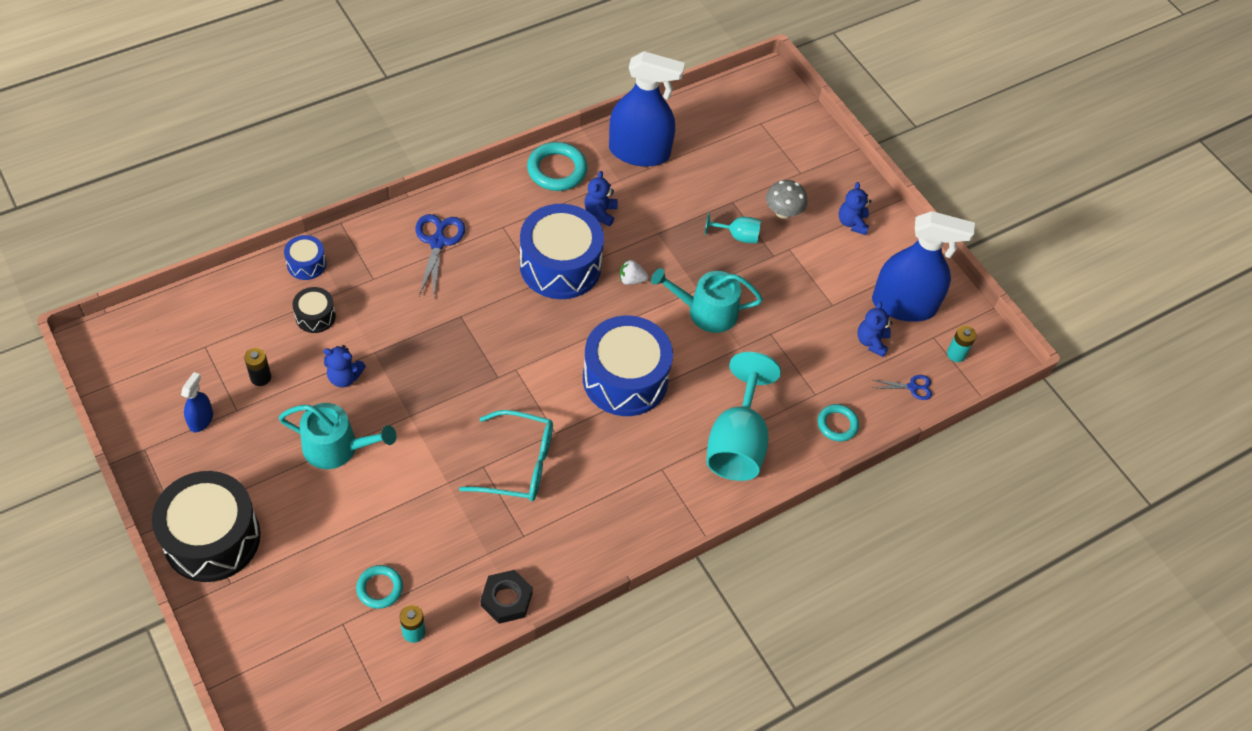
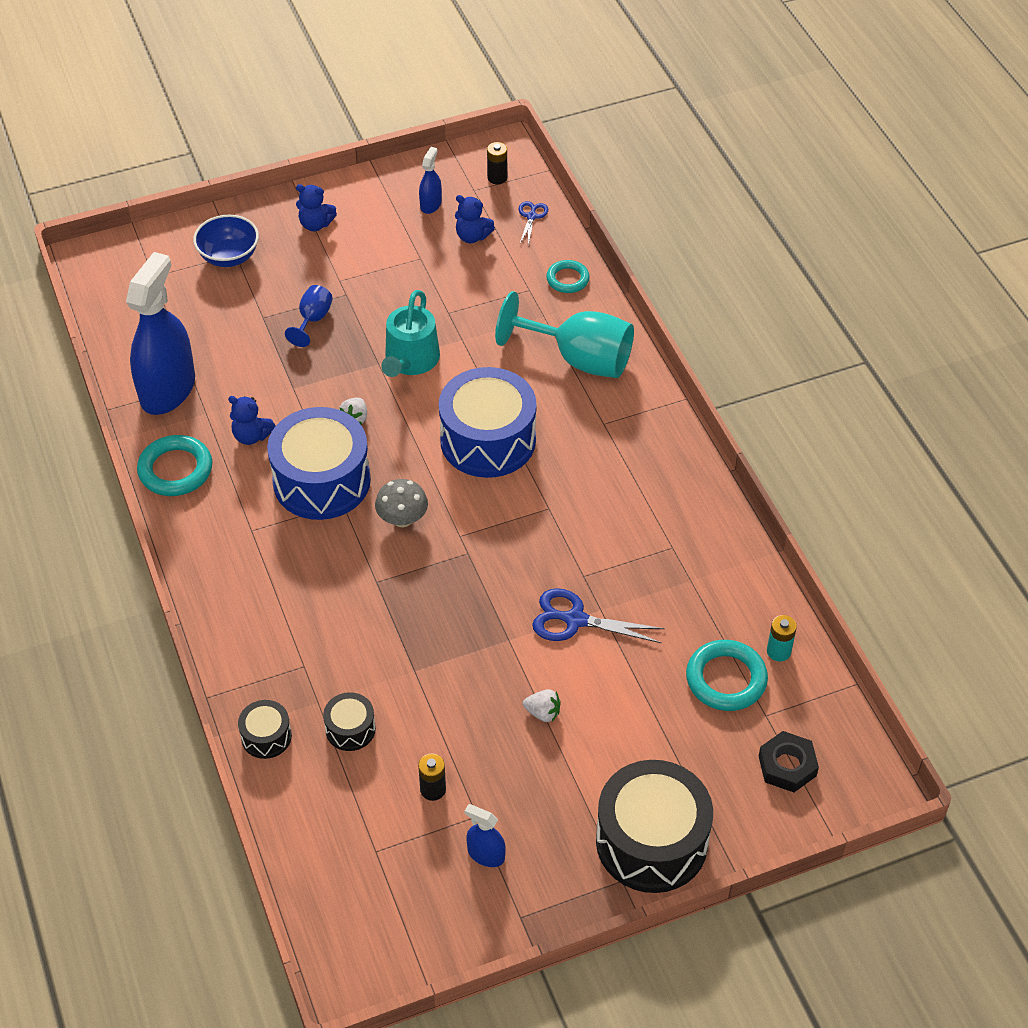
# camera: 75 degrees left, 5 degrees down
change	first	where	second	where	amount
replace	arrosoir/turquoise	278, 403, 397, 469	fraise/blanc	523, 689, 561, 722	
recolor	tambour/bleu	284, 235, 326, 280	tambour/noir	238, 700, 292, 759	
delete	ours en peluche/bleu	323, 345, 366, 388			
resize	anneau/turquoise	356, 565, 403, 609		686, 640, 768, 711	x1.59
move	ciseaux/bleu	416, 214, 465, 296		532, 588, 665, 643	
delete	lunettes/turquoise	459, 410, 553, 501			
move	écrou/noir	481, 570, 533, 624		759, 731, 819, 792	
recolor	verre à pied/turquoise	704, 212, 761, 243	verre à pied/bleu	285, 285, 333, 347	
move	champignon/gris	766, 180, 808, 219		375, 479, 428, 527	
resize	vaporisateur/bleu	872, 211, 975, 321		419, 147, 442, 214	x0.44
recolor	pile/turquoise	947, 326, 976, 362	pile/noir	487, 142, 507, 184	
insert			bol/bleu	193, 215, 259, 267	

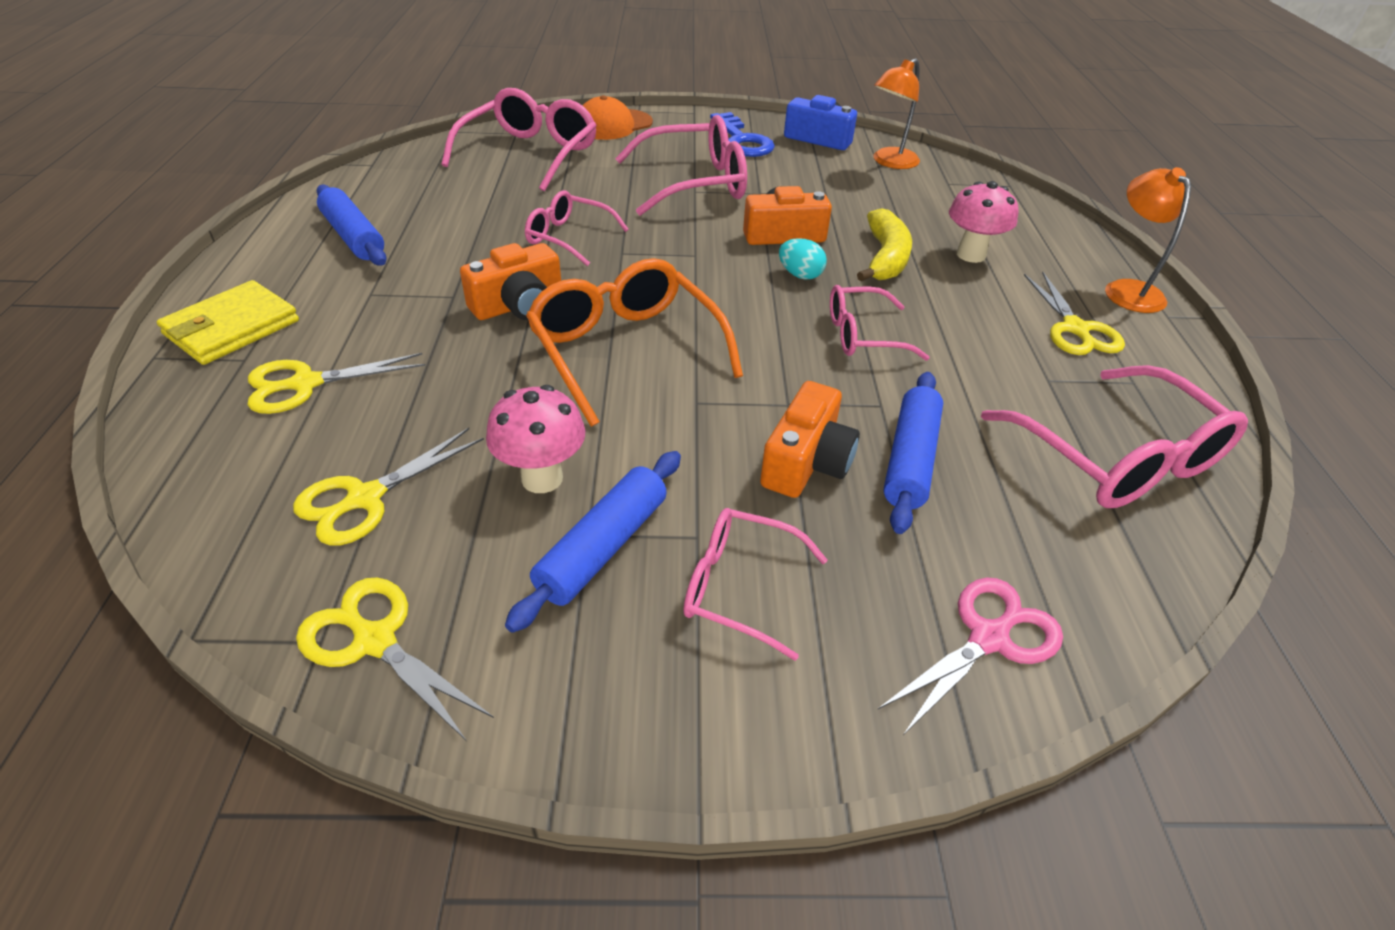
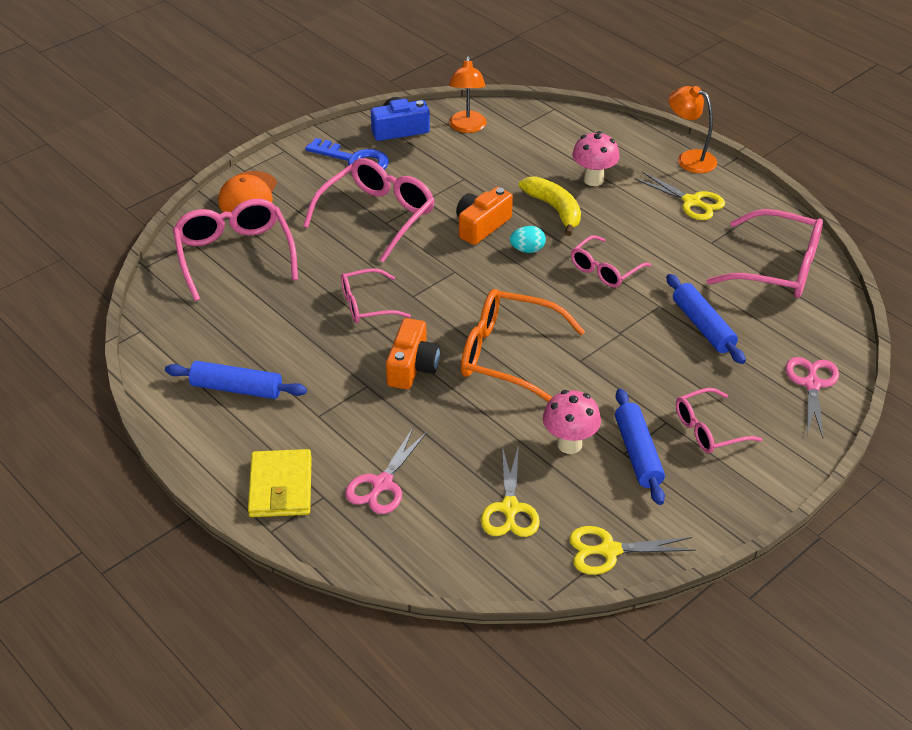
# camera: 40 degrees left, 0 degrees up
change	first	where	second	where	amount
recolor	ciseaux/jaune	248, 353, 425, 414	ciseaux/rose	345, 428, 427, 514	
delete	appareil photo/orange	760, 381, 860, 498			

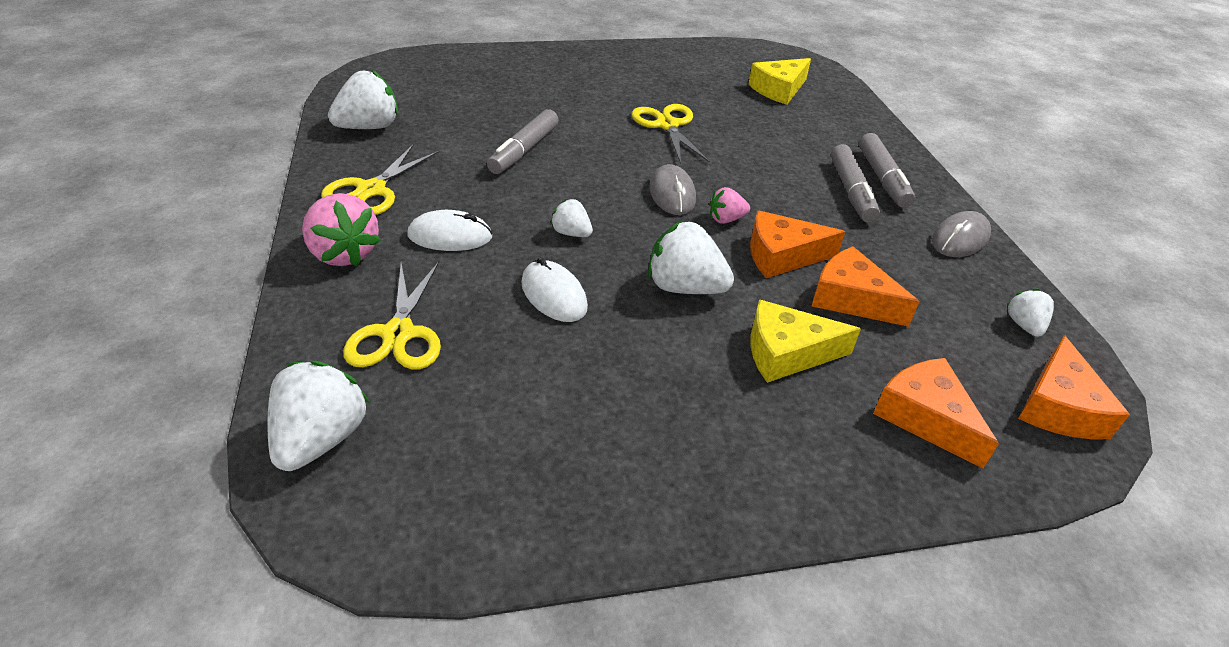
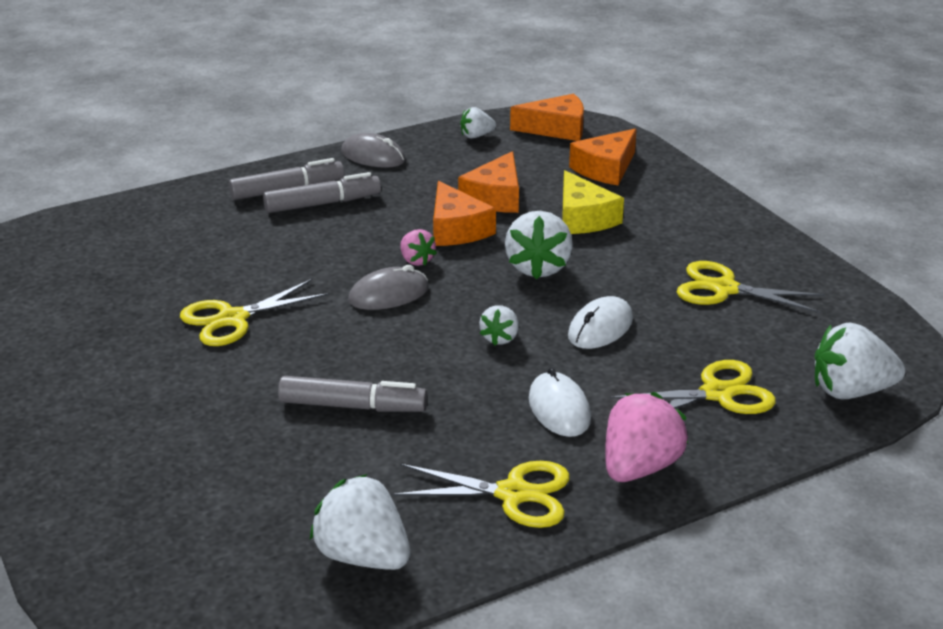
# camera: 105 degrees left, 10 degrees down
change	first	where	second	where	amount
delete	fromage/jaune	748, 58, 811, 105			
insert			ciseaux/jaune	677, 261, 825, 313	

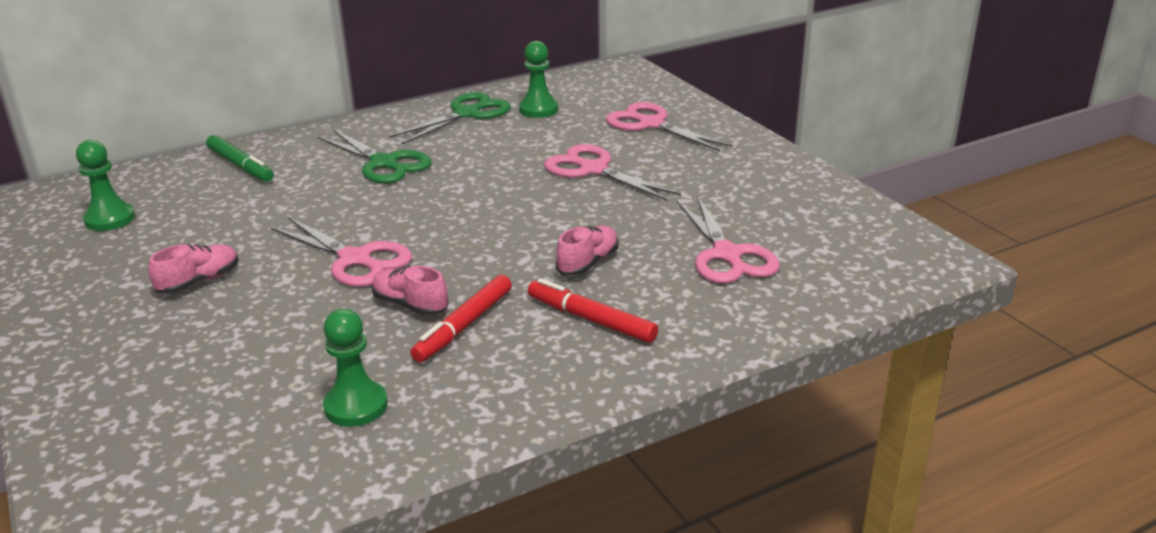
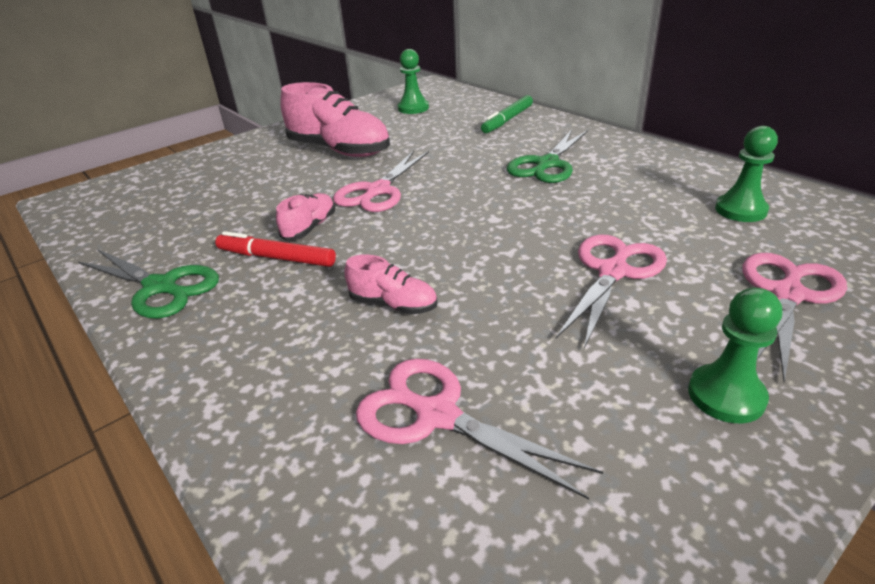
# camera: 80 degrees right, 5 degrees up
change	first	where	second	where	amount
resize	chaussure/rose	148, 244, 239, 294		280, 82, 390, 157	x2.00
move	pion/vert	323, 309, 388, 427		688, 288, 782, 423	
move	ciseaux/vert	389, 92, 511, 145		78, 249, 219, 319	
delete	feutre/rouge	528, 278, 658, 343			
rotate	ciseaux/rose	677, 196, 780, 283		356, 358, 603, 500	60 degrees clockwise

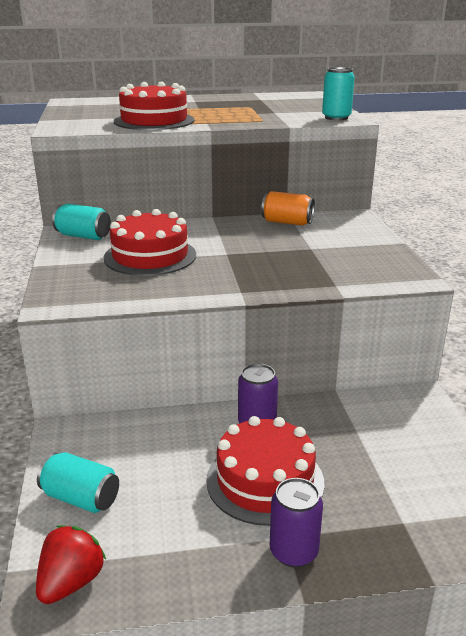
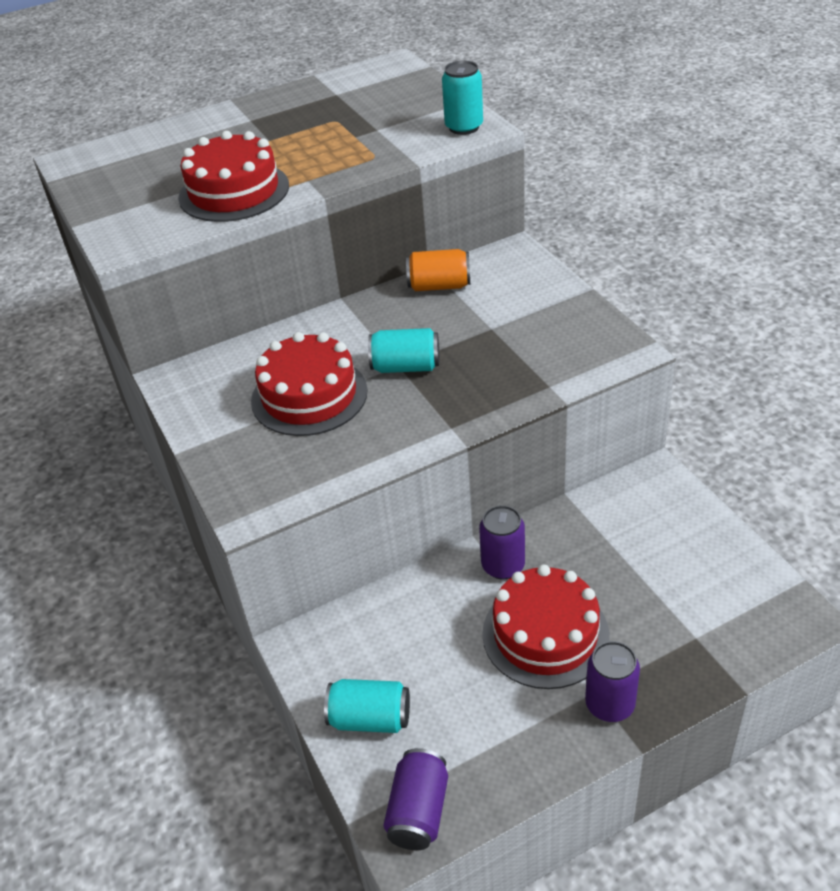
# camera: 15 degrees left, 15 degrees up
change	first	where	second	where	amount
replace	fraise/rouge	36, 525, 106, 604	canette/violet	383, 748, 448, 850	
move	canette/turquoise	52, 204, 111, 240		368, 328, 439, 373	

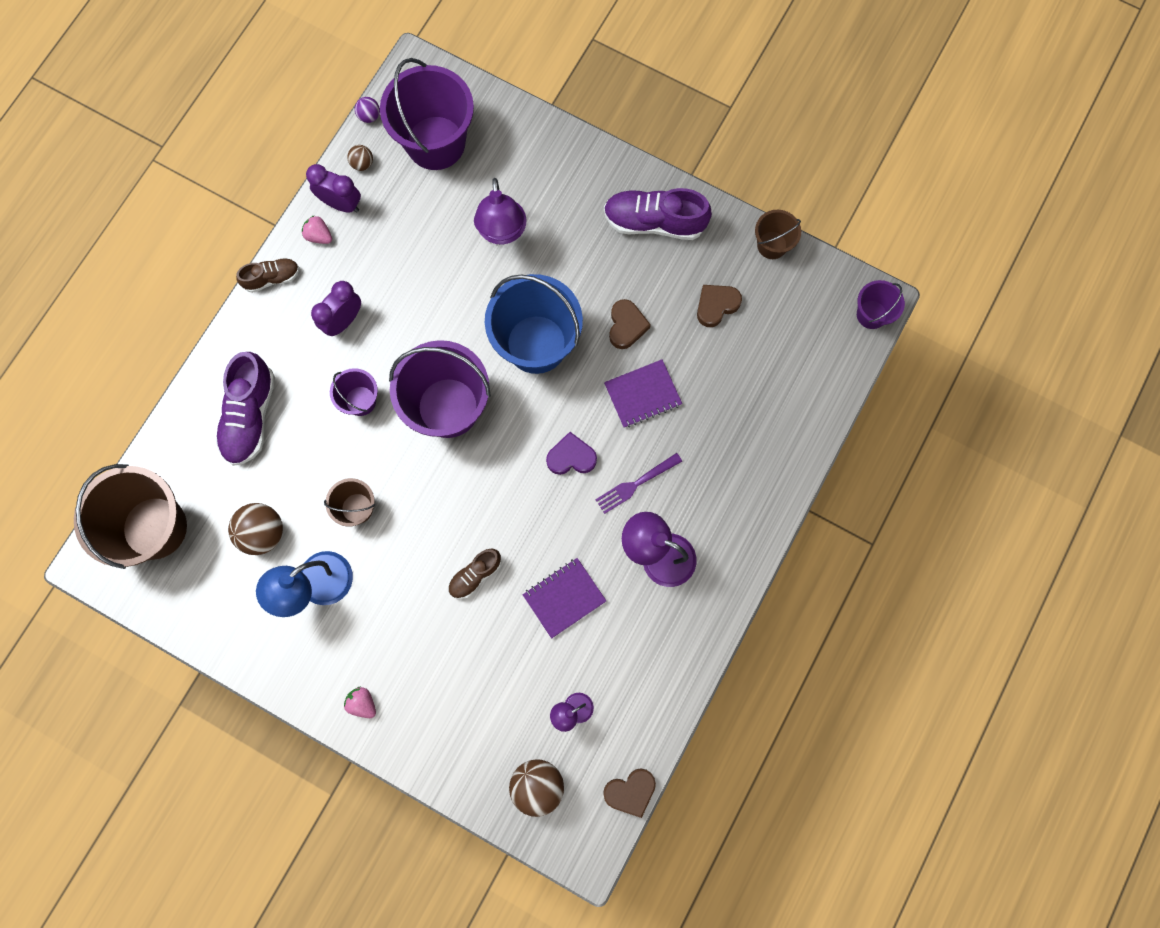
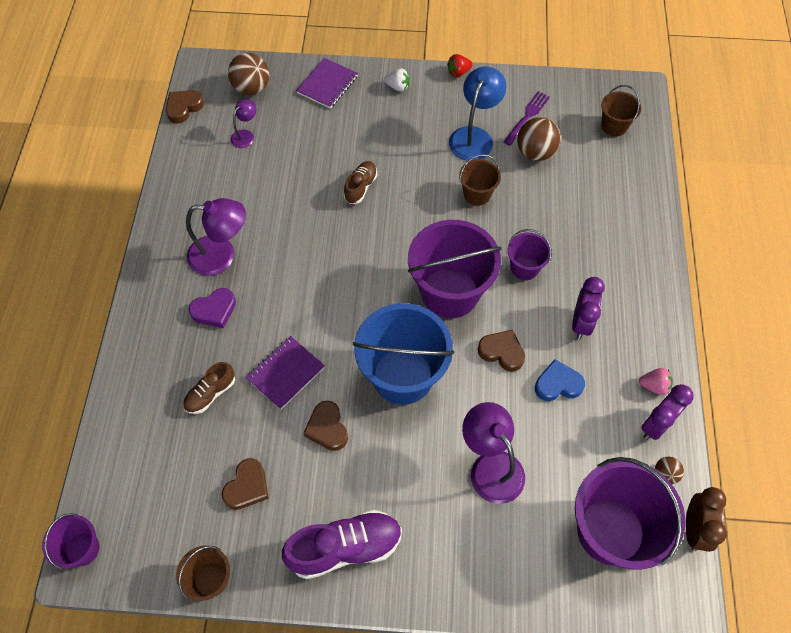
# camera: 155 degrees right, 15 degrees down
change	first	where	second	where	amount
resize	seau/marron	74, 464, 187, 569		601, 85, 641, 137	x0.50
delete	chaussure/violet	215, 352, 275, 466			
move	chaussure/marron	236, 258, 299, 293		183, 362, 235, 414	
rotate	réveil/violet	306, 164, 361, 213		641, 384, 694, 440	135 degrees clockwise
recolor	fraise/rose	344, 686, 376, 718	fraise/blanc	384, 68, 410, 92	
replace	balle/violet	355, 97, 380, 123	réveil/marron	686, 487, 727, 552	
move	carnet/violet	522, 558, 606, 639		296, 58, 358, 109	
move	cœur/violet	546, 432, 597, 475		189, 288, 236, 328	
move	fourchette/violet	595, 453, 682, 514		504, 91, 550, 146	
insert			fraise/rouge	447, 54, 473, 77	
insert			cœur/marron	478, 330, 525, 372	
insert			cœur/bleu	535, 359, 585, 401	

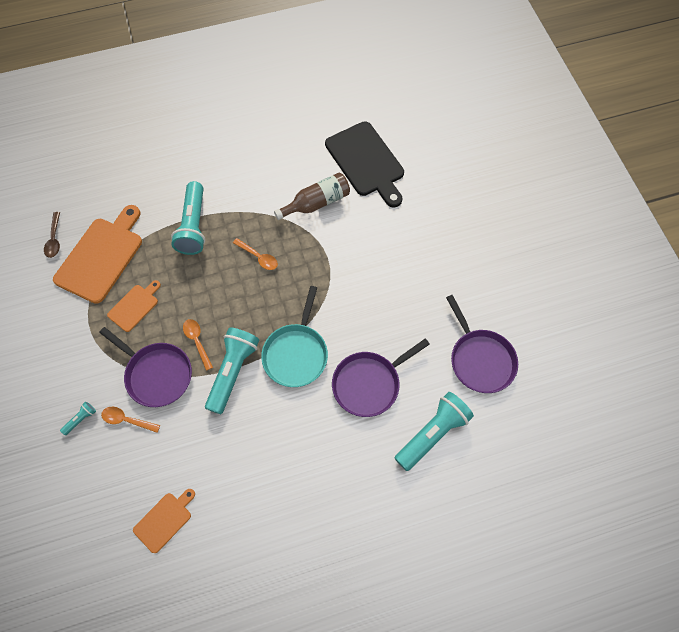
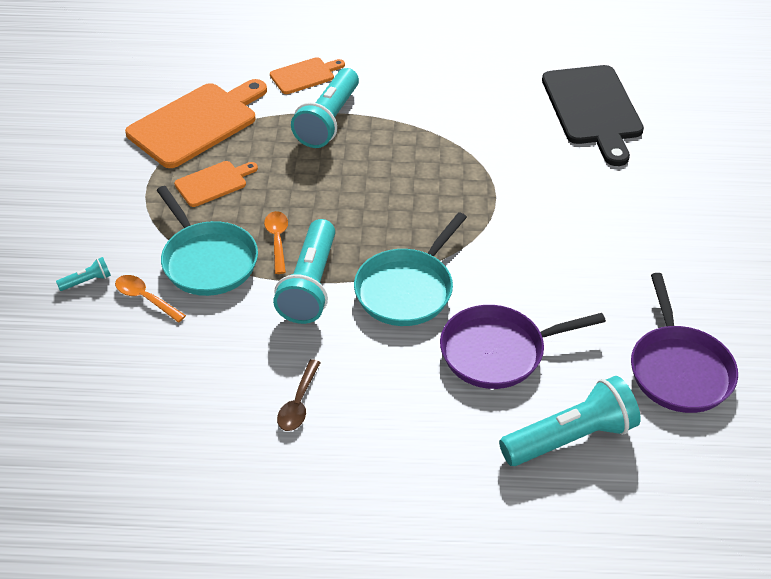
# camera: 20 degrees right, 20 degrees down
change	first	where	second	where	amount
move	cuillère/marron	44, 212, 60, 258		277, 359, 321, 431	
recolor	poêle/violet	99, 327, 192, 407	poêle/turquoise	156, 186, 258, 296	
move	planche à découper/orange	133, 489, 195, 553		270, 57, 345, 94	
rotate	lampe de poche/turquoise	205, 328, 259, 414		273, 219, 335, 324	150 degrees clockwise
delete	cuillère/orange	233, 238, 278, 270			
delete	bouteille/marron	274, 173, 350, 220			

